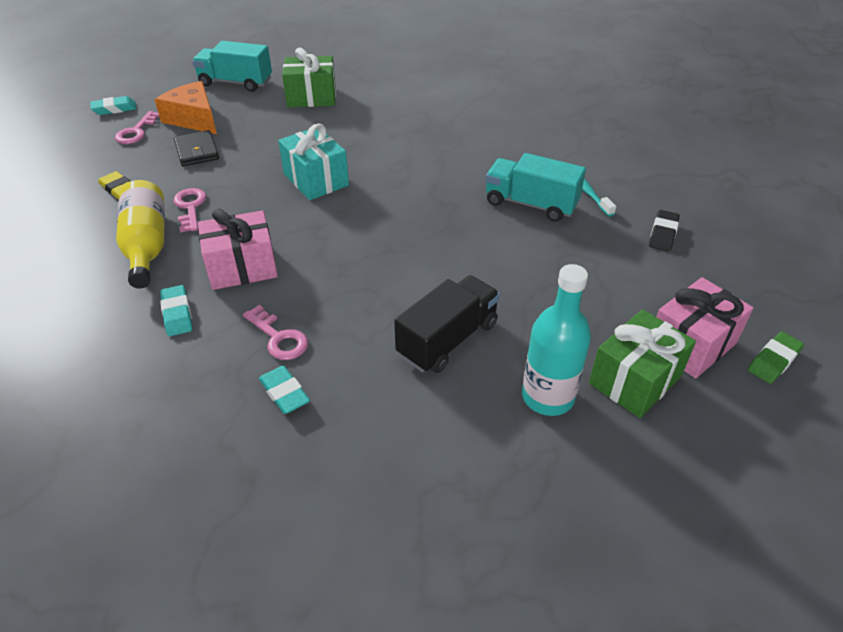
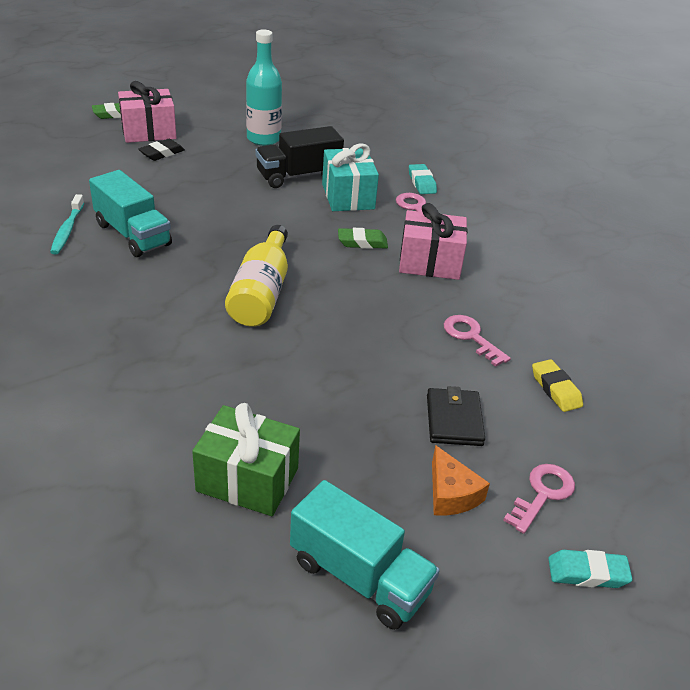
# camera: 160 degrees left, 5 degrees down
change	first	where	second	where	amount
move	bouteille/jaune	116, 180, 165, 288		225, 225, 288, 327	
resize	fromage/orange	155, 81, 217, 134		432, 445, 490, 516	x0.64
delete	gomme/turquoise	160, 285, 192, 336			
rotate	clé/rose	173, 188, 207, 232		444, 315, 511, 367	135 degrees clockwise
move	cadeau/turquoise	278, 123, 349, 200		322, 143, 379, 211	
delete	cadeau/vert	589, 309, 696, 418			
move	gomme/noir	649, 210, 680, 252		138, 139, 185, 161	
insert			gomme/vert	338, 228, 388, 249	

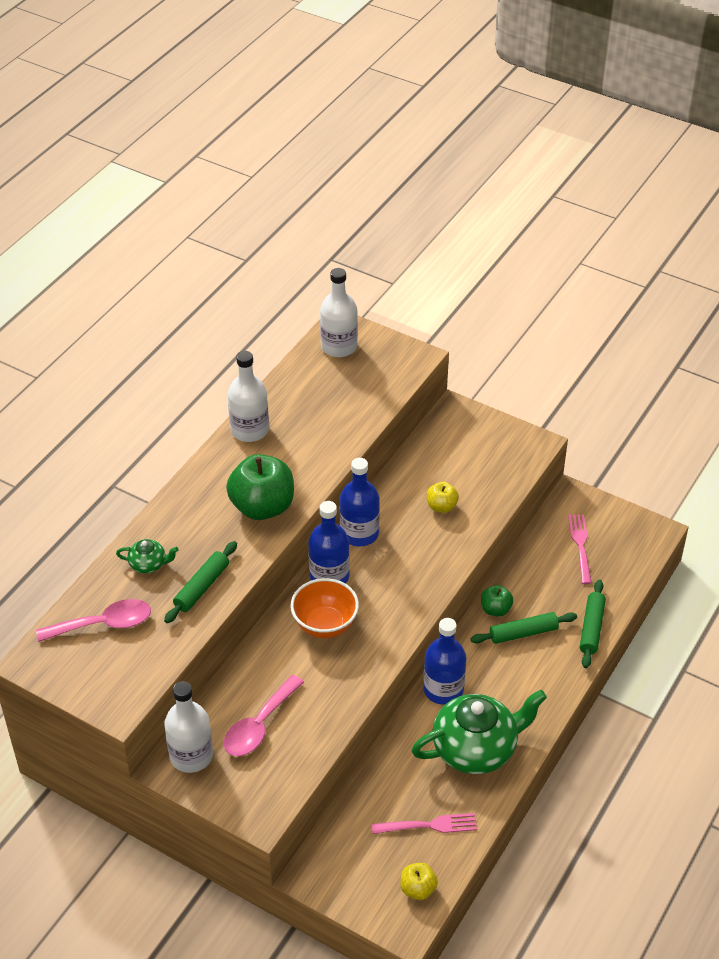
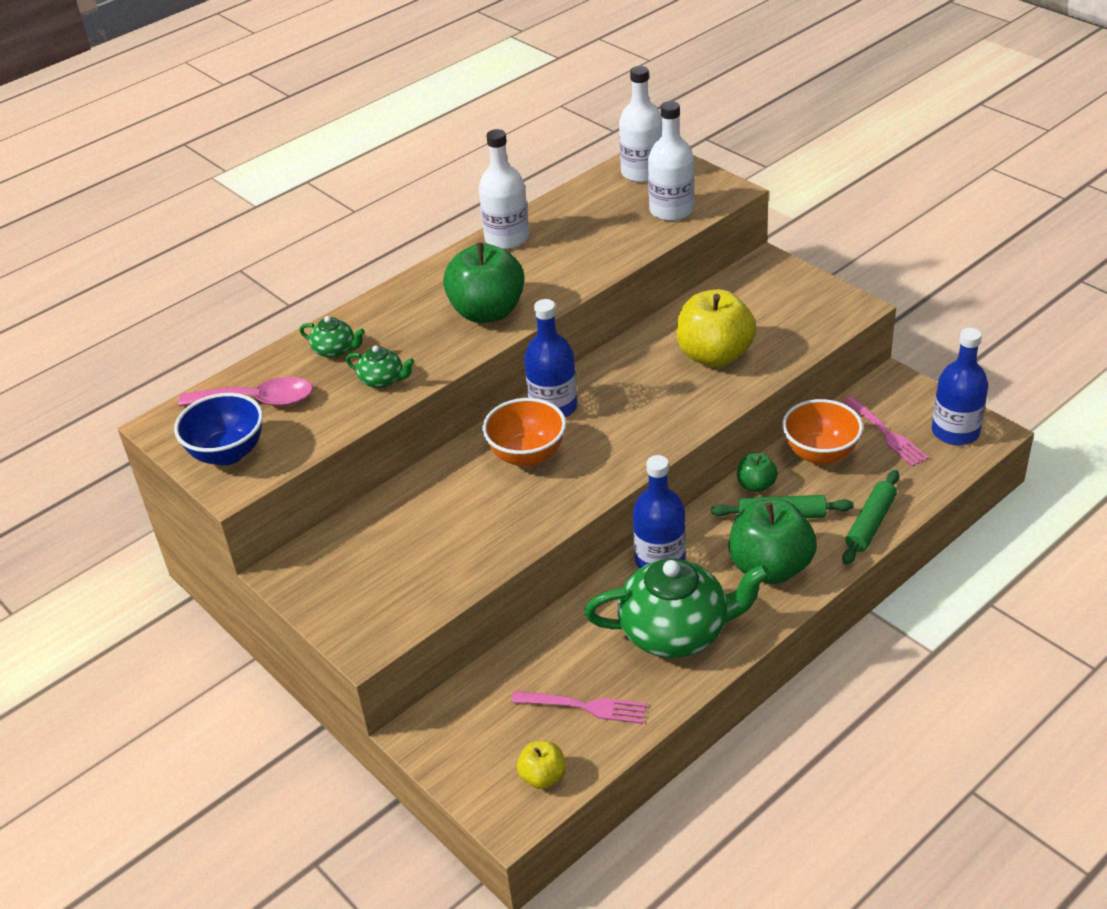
# camera: 20 degrees right, 5 degrees down
change	first	where	second	where	amount
replace	rouleau à pâtisserie/vert	164, 541, 237, 623	théière/vert	346, 346, 414, 388	
move	bouteille/blanc	164, 681, 213, 773		648, 101, 694, 221	
delete	cuillère/rose	224, 675, 304, 756			
move	bouteille/bleu	340, 458, 380, 546		932, 328, 988, 445	
resize	pomme/jaune	427, 482, 459, 513		676, 289, 756, 367	x2.00
rotate	fourchette/rose	568, 514, 592, 584		843, 396, 929, 467	135 degrees clockwise
insert			bol/bleu	174, 393, 263, 465	
insert			pomme/vert	728, 499, 817, 584	
insert			bol/orange	782, 399, 863, 465	

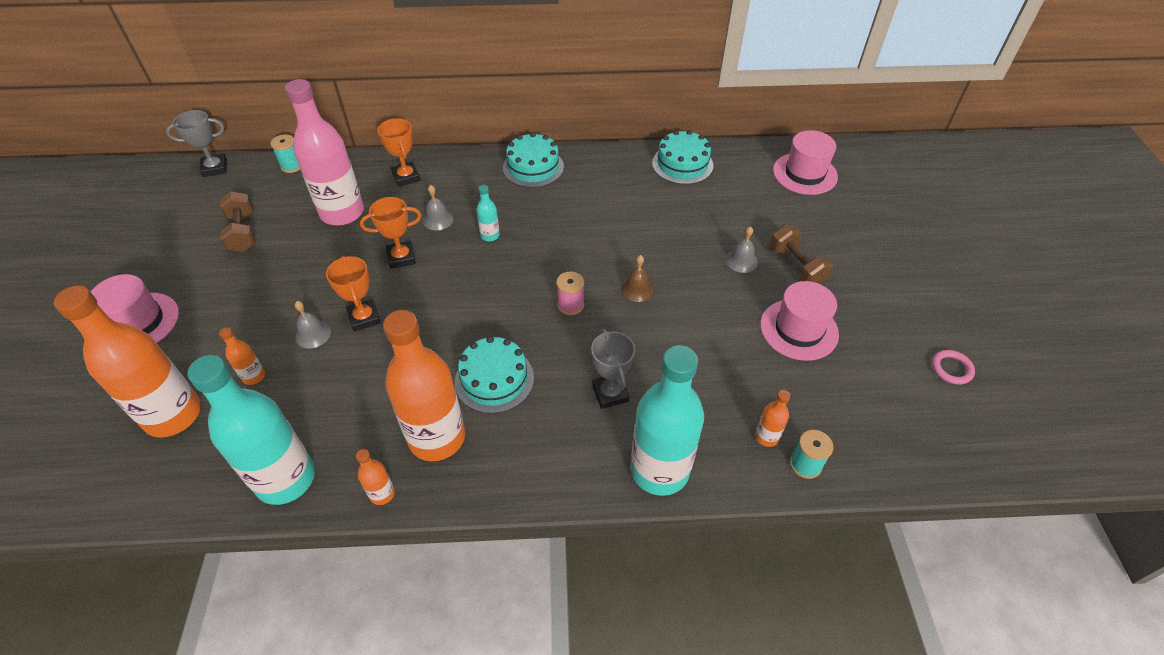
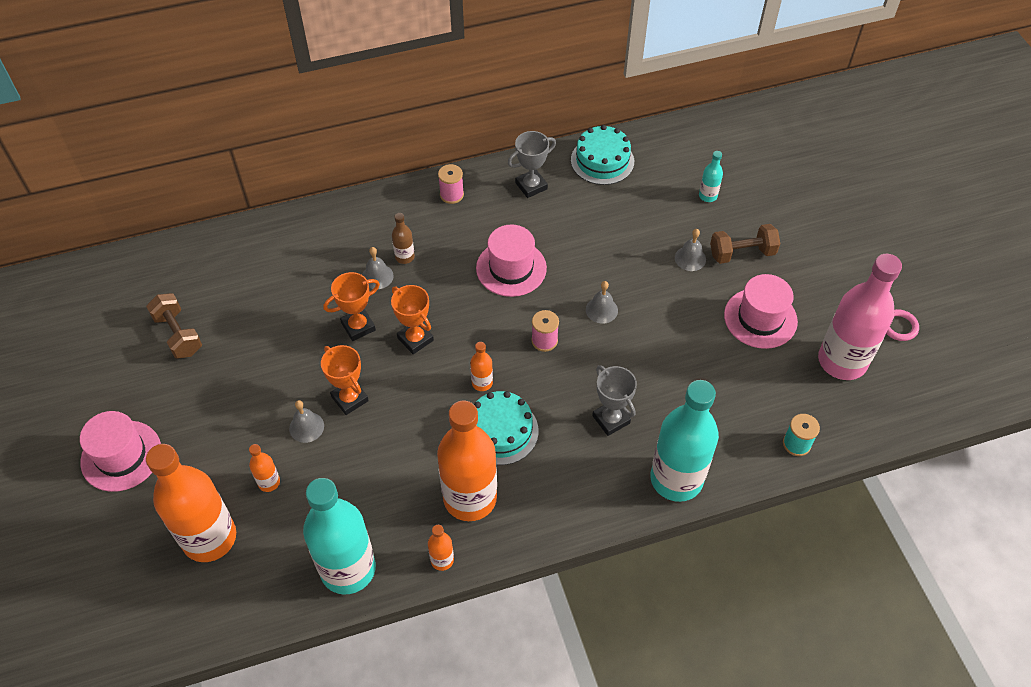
# camera: 15 degrees left, 5 degrees up
change	first	where	second	where	amount
move	trophée/gris	166, 110, 227, 177		508, 131, 556, 198	
delete	bobine/turquoise	271, 134, 300, 173			
move	bouteille/rose	285, 79, 364, 225		818, 254, 902, 380	
move	trophée/orange	378, 118, 421, 187		391, 285, 434, 354	
move	bouteille/turquoise	476, 185, 500, 241		699, 151, 723, 202	
replace	gâteau/turquoise	503, 132, 564, 188	bobine/rose	438, 164, 464, 204	
recolor	cloche/marron	621, 255, 654, 302	cloche/gris	586, 281, 618, 324	
move	bouteille/orange	755, 390, 790, 447		470, 342, 493, 391	
rotate	haltère/marron	769, 224, 833, 284		710, 224, 780, 264	60 degrees counterclockwise
move	chapeau/rose	773, 130, 838, 195		476, 225, 547, 297	
insert			bouteille/marron	392, 213, 415, 264	

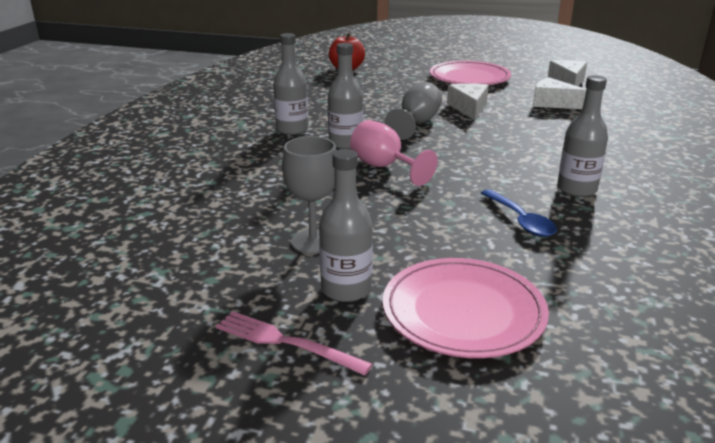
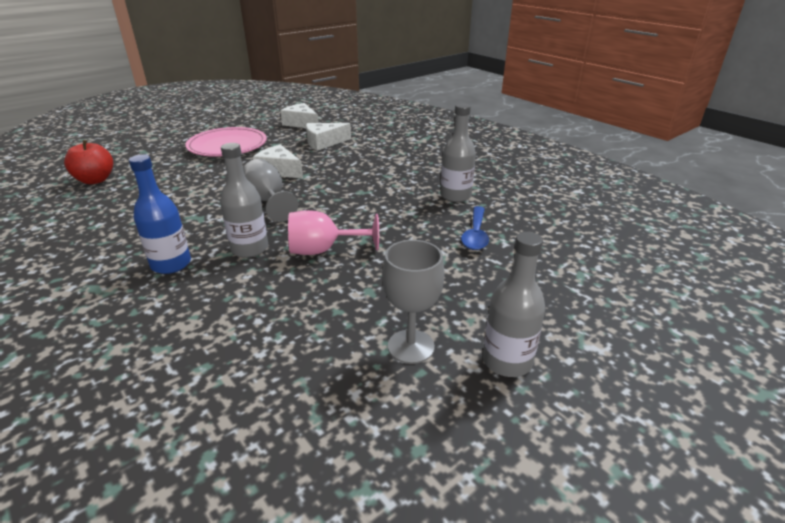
# camera: 55 degrees left, 5 degrees up
change	first	where	second	where	amount
delete	fourchette/rose	216, 311, 373, 375			
recolor	bouteille/gris	273, 33, 308, 135	bouteille/bleu	129, 155, 191, 274	
delete	assiette/rose	383, 258, 549, 358			
rotate	cuillère/bleu	481, 189, 557, 237		461, 206, 489, 250	90 degrees clockwise

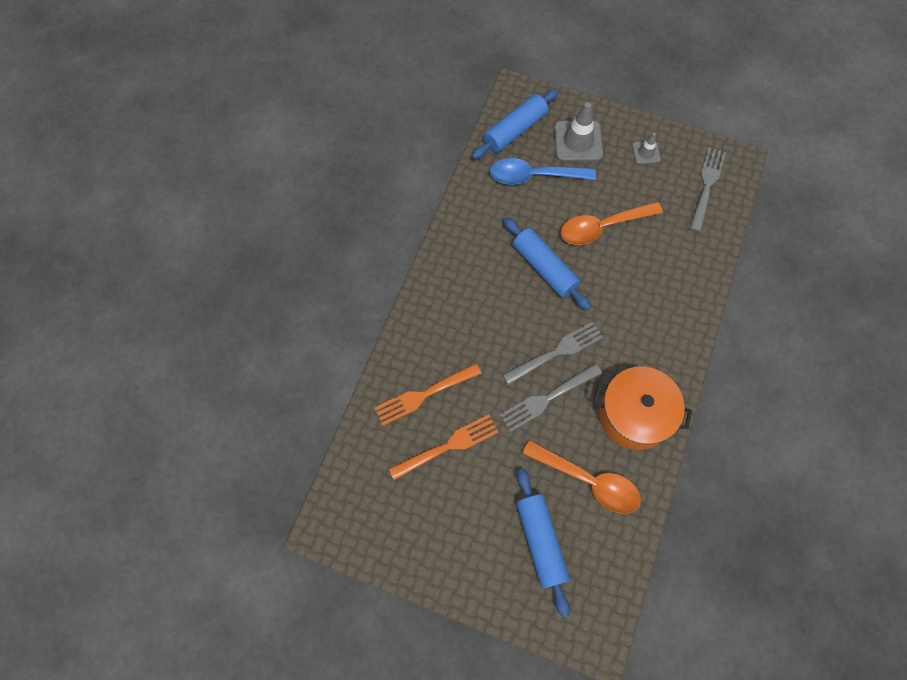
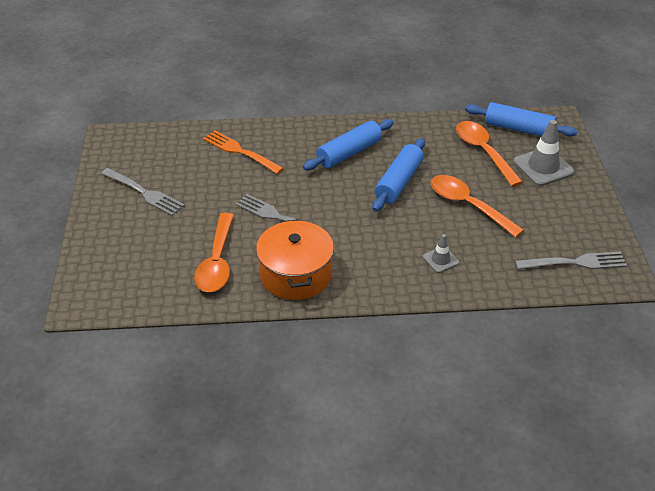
# camera: 65 degrees right, 25 degrees down
change	first	where	second	where	amount
delete	fourchette/orange	389, 415, 499, 480			
recolor	cuillère/bleu	490, 158, 596, 185	cuillère/orange	456, 121, 523, 187	
move	fourchette/gris	503, 322, 603, 385		101, 168, 185, 216	
move	rouleau à pâtisserie/bleu	516, 469, 570, 617		303, 119, 394, 171	
move	cône de chantier/gris	632, 132, 661, 164		423, 234, 459, 273	

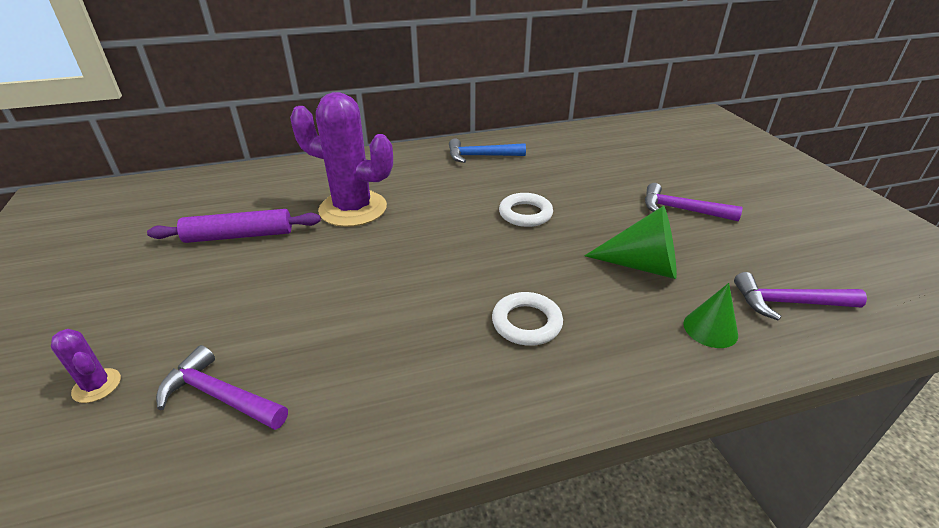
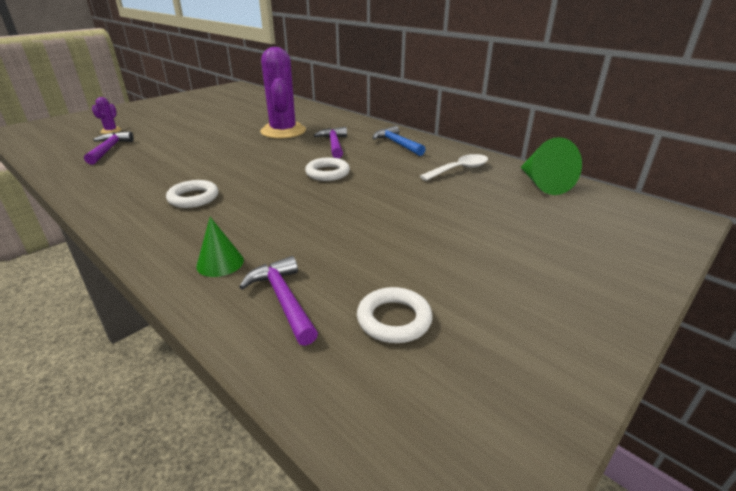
# camera: 60 degrees right, 5 degrees down
change	first	where	second	where	amount
delete	rouleau à pâtisserie/violet	147, 209, 321, 243			
move	cône/vert	584, 206, 677, 279		520, 137, 582, 195	
move	marteau/violet	645, 183, 743, 221		314, 127, 347, 158	
insert			anneau/blanc	357, 287, 433, 343	
insert			cuillère/blanc	420, 154, 488, 181	

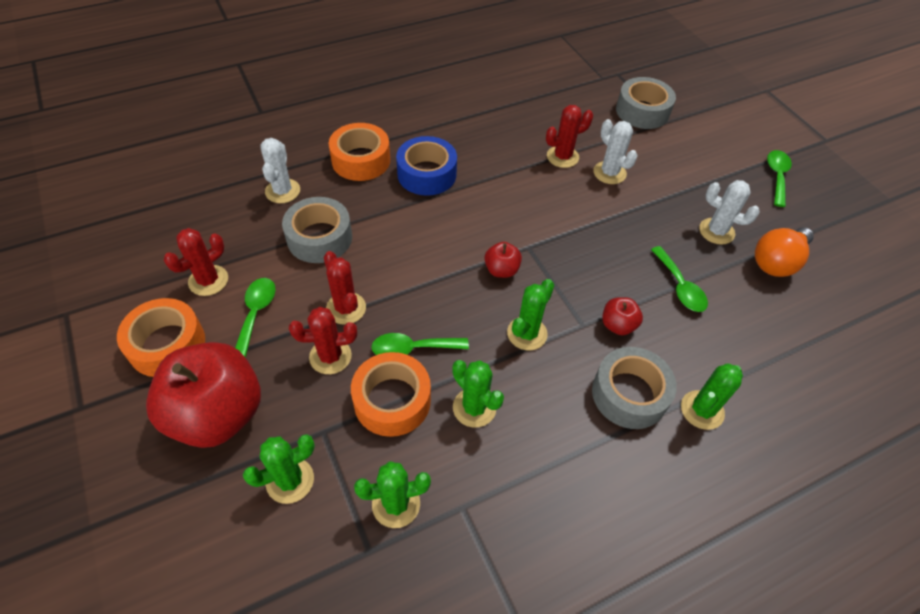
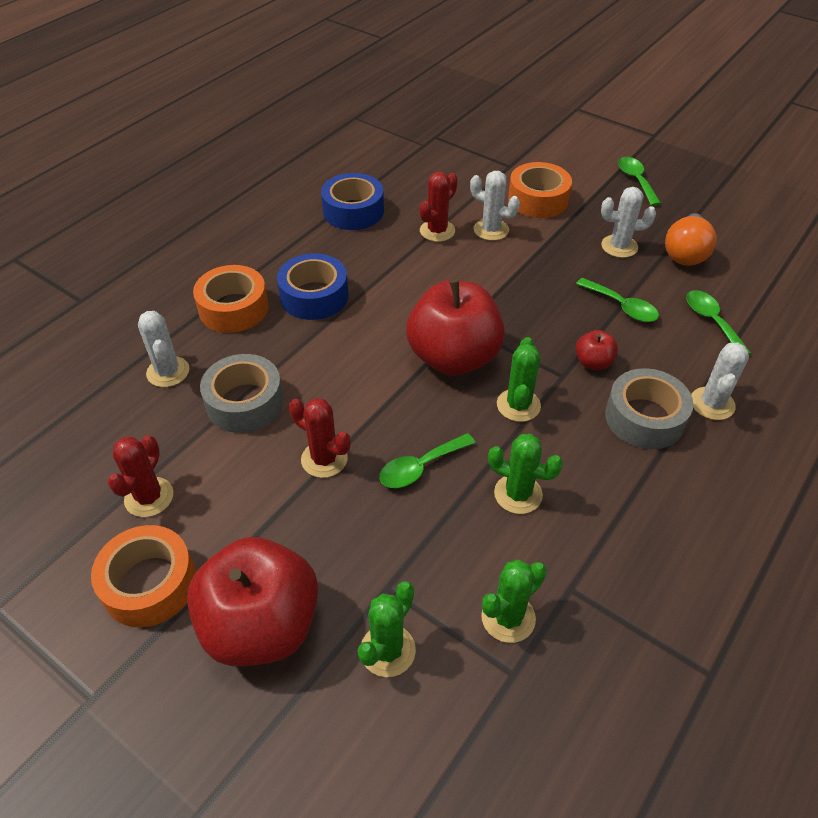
# camera: 25 degrees left, 5 degrees down
change	first	where	second	where	amount
move	cuillère/vert	235, 278, 275, 358		686, 290, 751, 355	
delete	cactus/rouge	289, 307, 357, 374			
move	ruban adhésif/orange	351, 352, 431, 437		508, 162, 572, 218	
resize	pomme/rouge	484, 242, 522, 278		406, 279, 505, 376	x2.32
delete	ruban adhésif/gris	616, 77, 676, 129			
recolor	cactus/vert	681, 363, 743, 430	cactus/blanc	691, 342, 749, 420	
insert			ruban adhésif/bleu	321, 173, 384, 230	

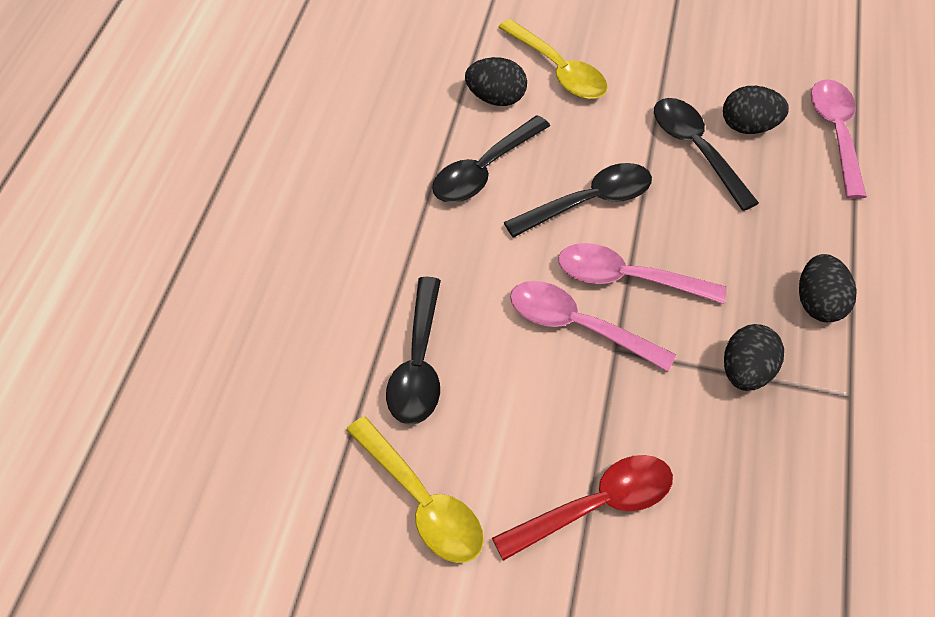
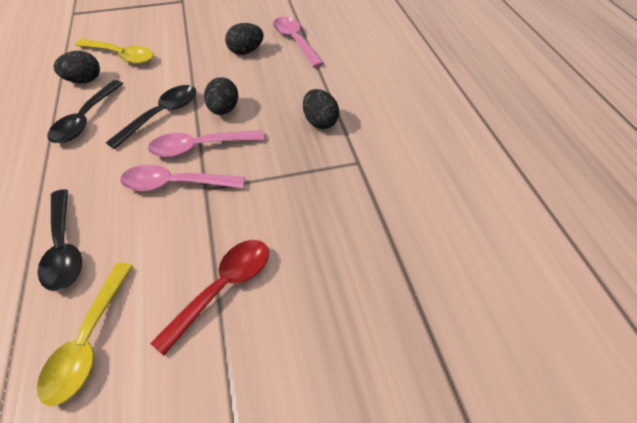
# camera: 25 degrees left, 5 degrees down
change	first	where	second	where	amount
rotate	cuillère/jaune	346, 417, 484, 563		37, 263, 133, 406	75 degrees clockwise
delete	cuillère/noir	654, 98, 759, 211			
move	œuf/noir	724, 324, 784, 391		204, 77, 238, 115	

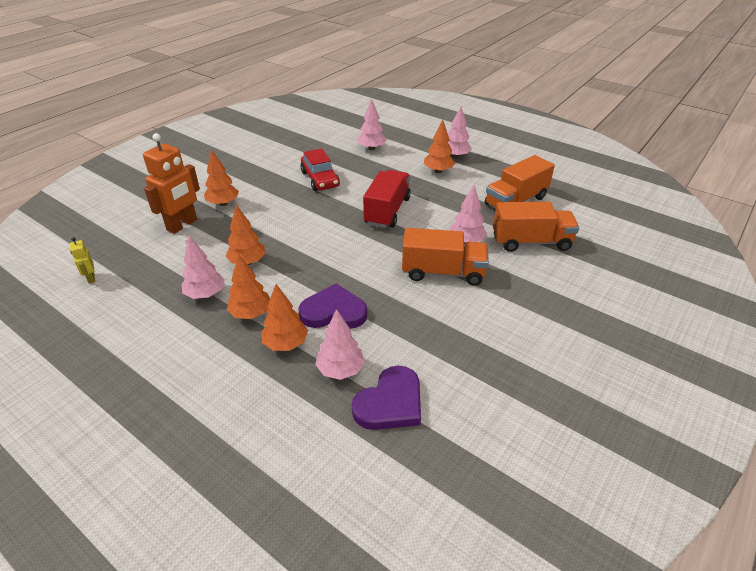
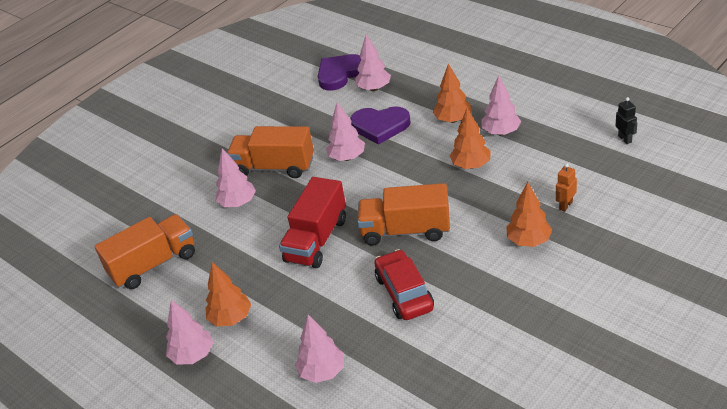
# camera: 170 degrees left, 0 degrees up
change	first	where	second	where	amount
recolor	robot/jaune	70, 237, 95, 284	robot/noir	616, 97, 637, 144	
resize	robot/orange	143, 133, 200, 234		556, 163, 577, 212	x0.46
delete	arbre/orange	261, 284, 308, 351			
move	camion/orange	493, 202, 579, 252		357, 183, 450, 246	
insert			arbre/rose	326, 102, 365, 161	

